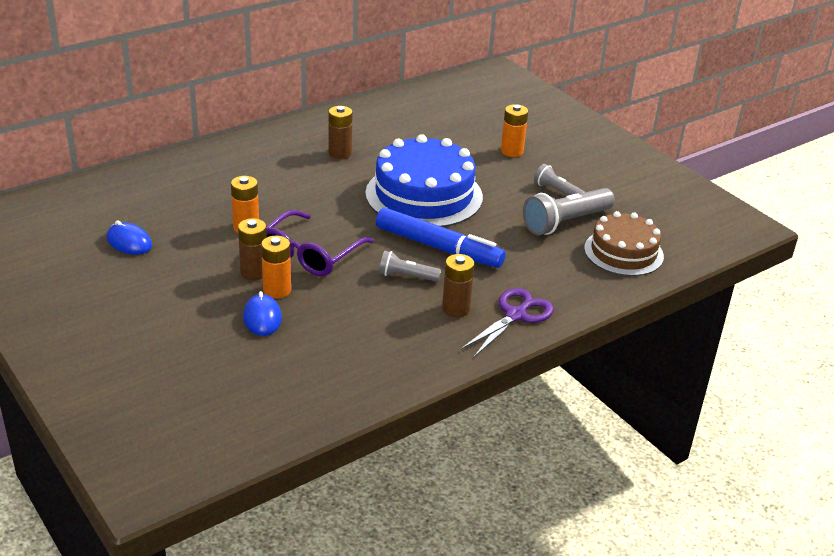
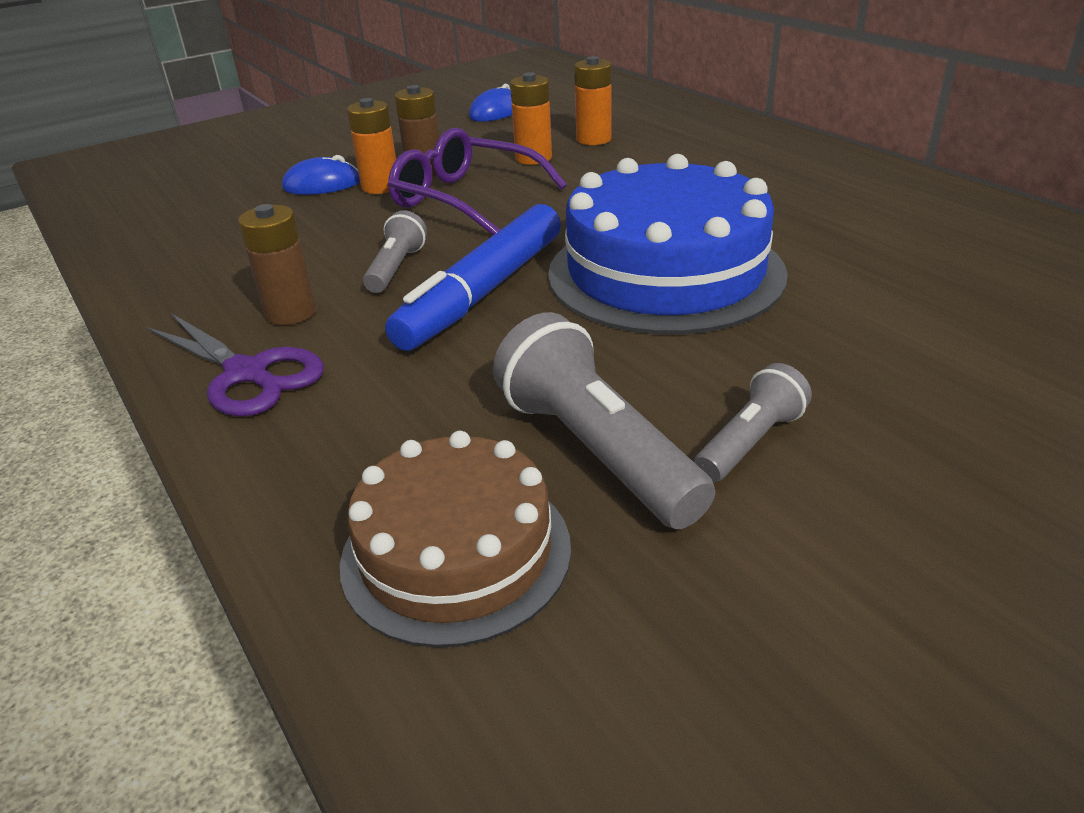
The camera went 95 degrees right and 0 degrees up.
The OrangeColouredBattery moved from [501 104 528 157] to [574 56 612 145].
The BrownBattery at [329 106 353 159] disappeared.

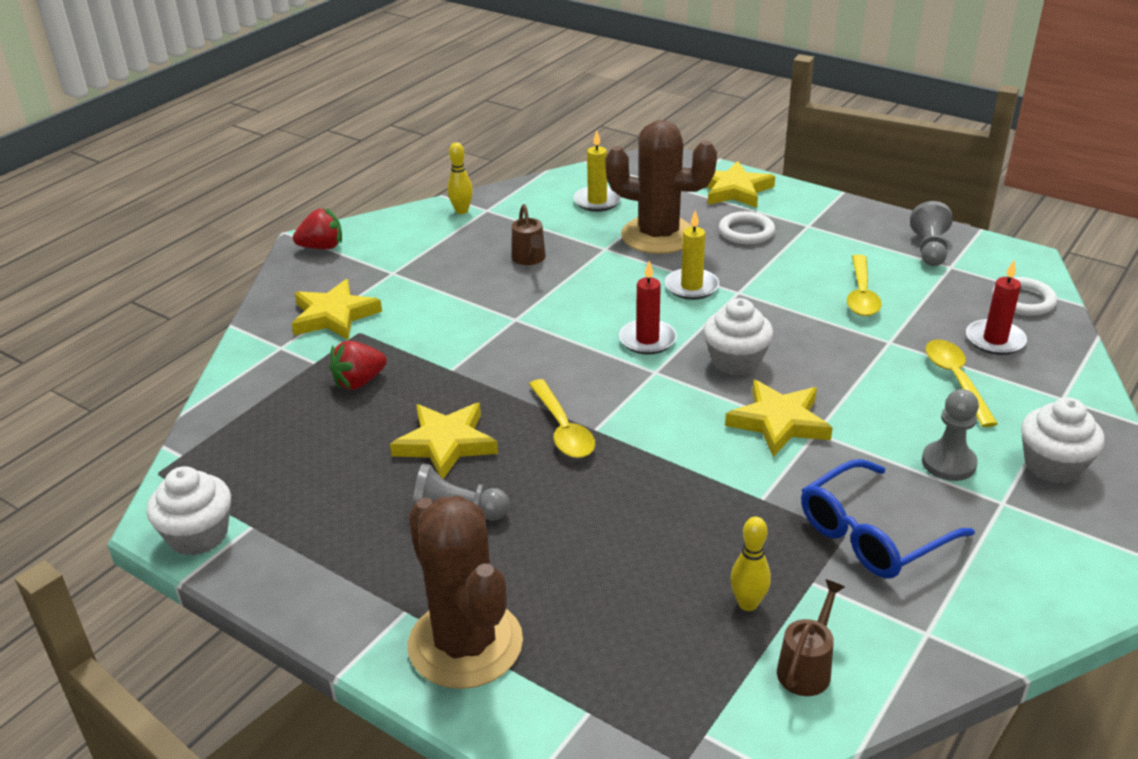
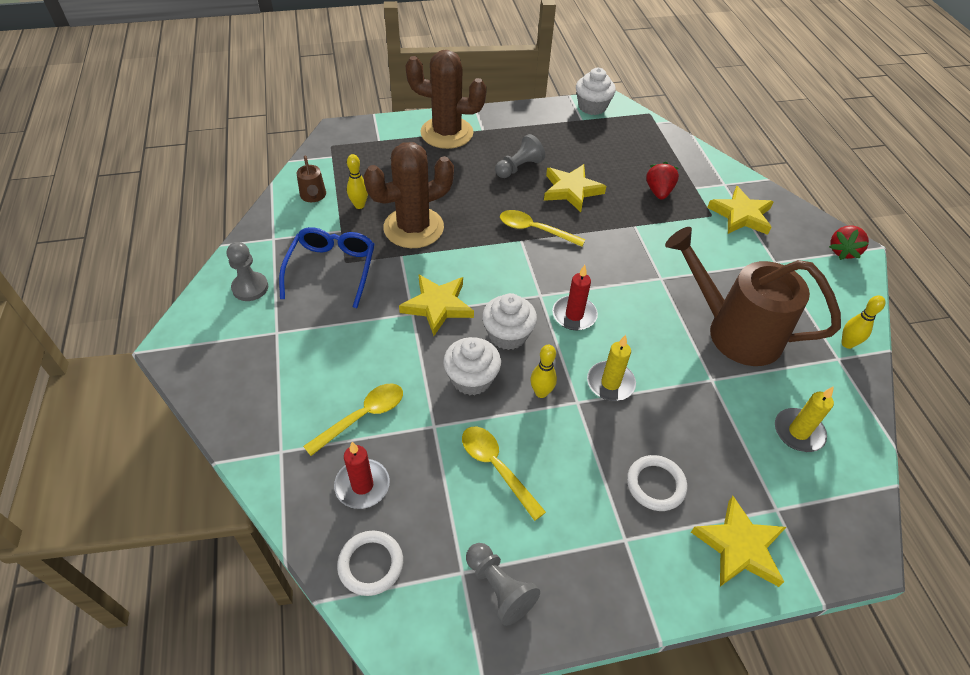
The camera went 130 degrees right and 15 degrees up.
The BrownCactus moved from [605 120 717 254] to [364 142 454 248].
The BrownSprinklingCan at [512 204 546 265] changed to 2.40 times the size.
The BrightYellowSpoon at [925 340 998 427] turned 75 degrees counterclockwise.
The GreyPawn moved from [922 389 979 481] to [227 242 268 301].
The PureWhiteFairyCake moved from [1021 397 1105 484] to [443 337 501 396].
The BrightYellowTenpin at [530 345 557 398] appeared.

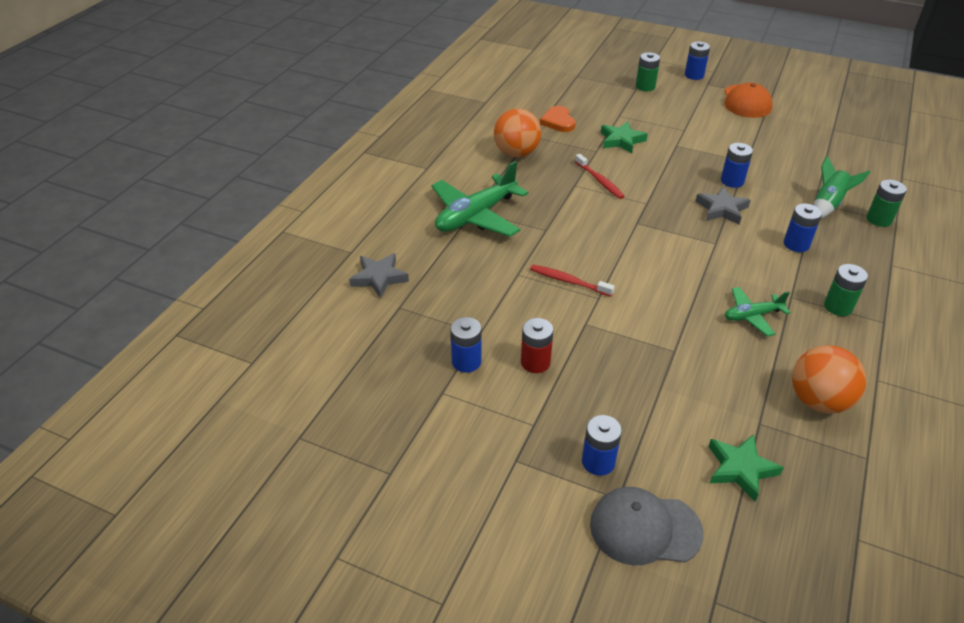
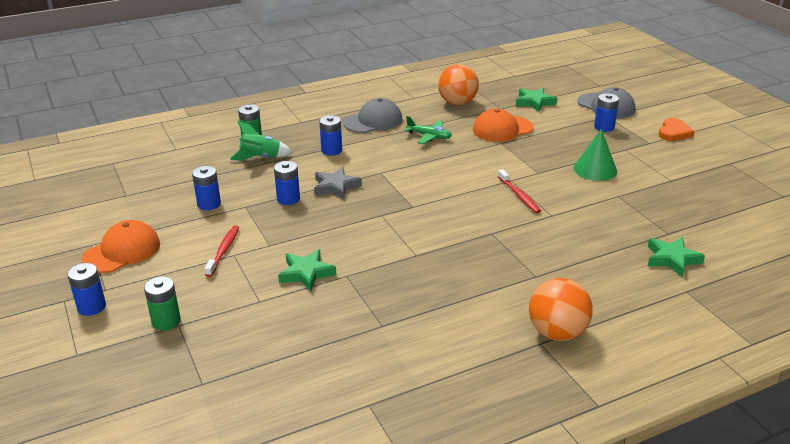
The camera went 140 degrees left and 10 degrees down.
The OrangeColouredHeartShape moved from [540 106 576 132] to [659 118 695 141].
The OrangeColouredPlayBall moved from [494 109 541 157] to [529 278 593 341].
The RedToothBrush moved from [575 154 625 199] to [204 225 240 277].
The GreenToyPlane at [431 161 528 237] disappeared.
The GreyStar at [349 253 409 299] became the GreenStar at [648 237 705 277].
The GreenBattery at [824 264 868 316] was replaced by the GreyBaseballCap at [343 98 403 133].
The RoyalBlueBattery moved from [450 317 482 373] to [192 166 221 210].
The RedBattery at [521 318 553 373] was replaced by the GreenConeShape at [573 129 617 181].
The OrangeColouredBaseballCap at [473 109 533 142] appeared.

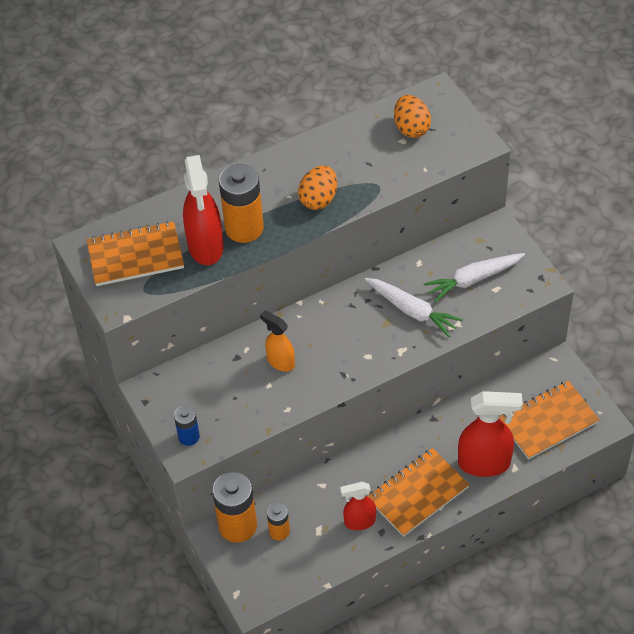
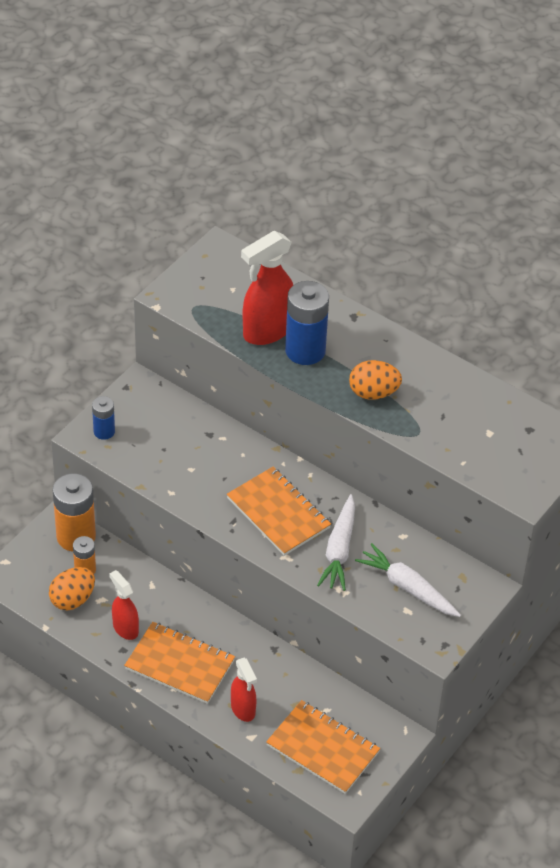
The camera went 60 degrees right and 5 degrees down.
The OrangeColouredEggShape moved from [394 95 431 138] to [49 567 95 610].
The OrangeColouredBattery at [219 164 264 243] became the RoyalBlueBattery at [285 281 329 365].
The OrangeColouredNotebook moved from [87 221 184 286] to [227 467 331 556].
The OrangeColouredSprayBottle at [260 311 295 372] disappeared.
The RedSprayBottle at [458 391 523 477] changed to 0.59 times the size.

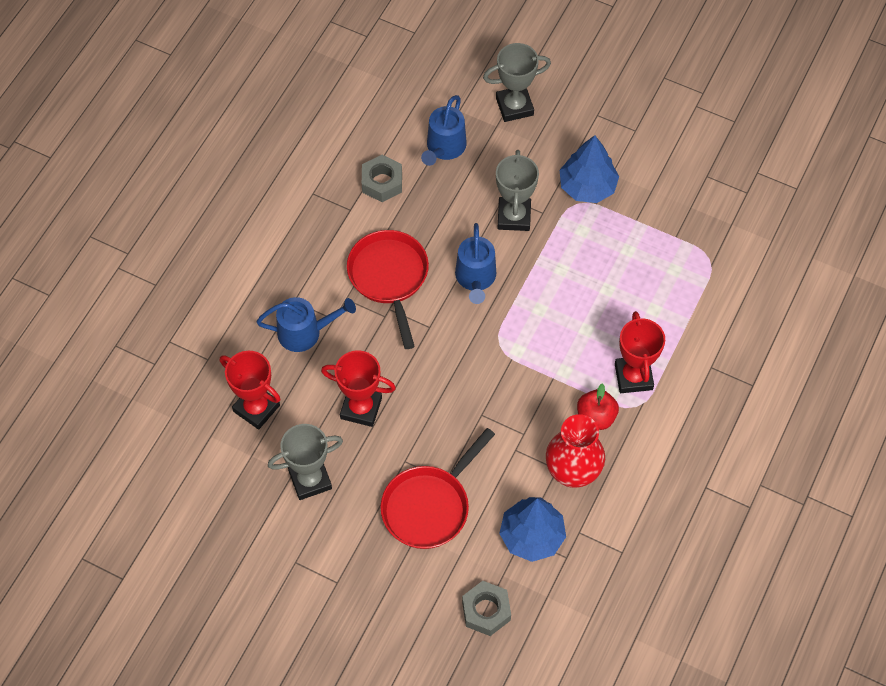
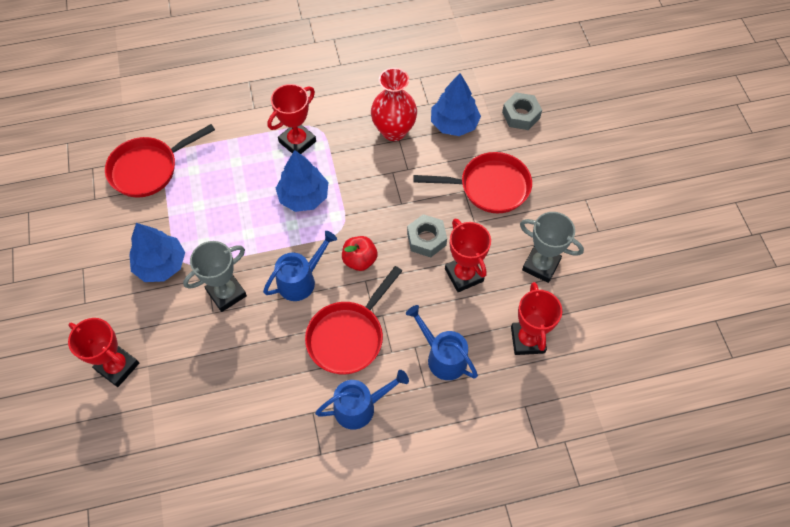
The camera went 130 degrees left and 0 degrees up.
The GreyPrizeCup at [483 43 551 122] became the RedPrizeCup at [68 318 139 387].
The RoyalBlueSprinklingCan moved from [421 95 467 166] to [315 370 409 429].
The GreyHexNut moved from [362 155 402 202] to [407 214 447 257].
The RedToyApple moved from [577 384 619 430] to [342 236 378 271].
The RedFryingPan at [105 124 215 197] appeared.
The RoyalBlueFirTree at [276 150 328 212] appeared.

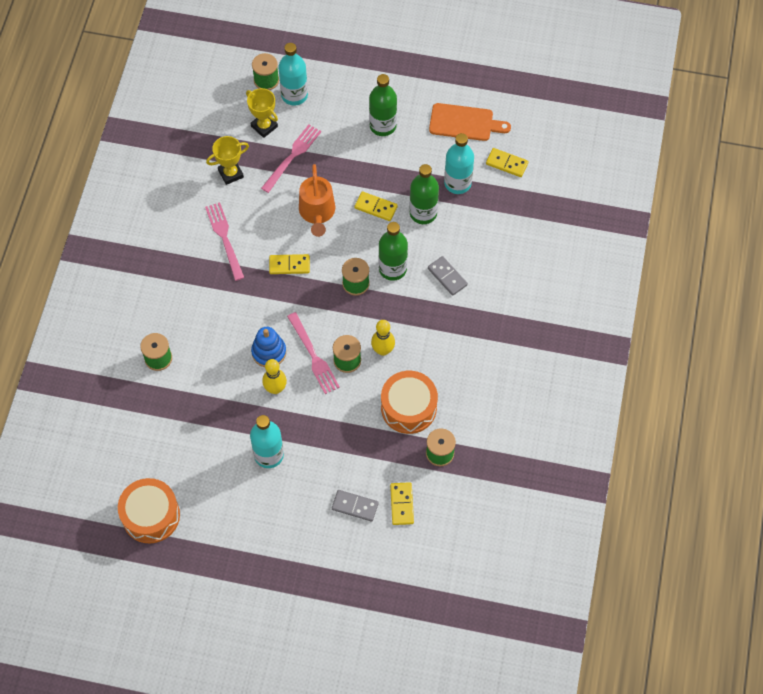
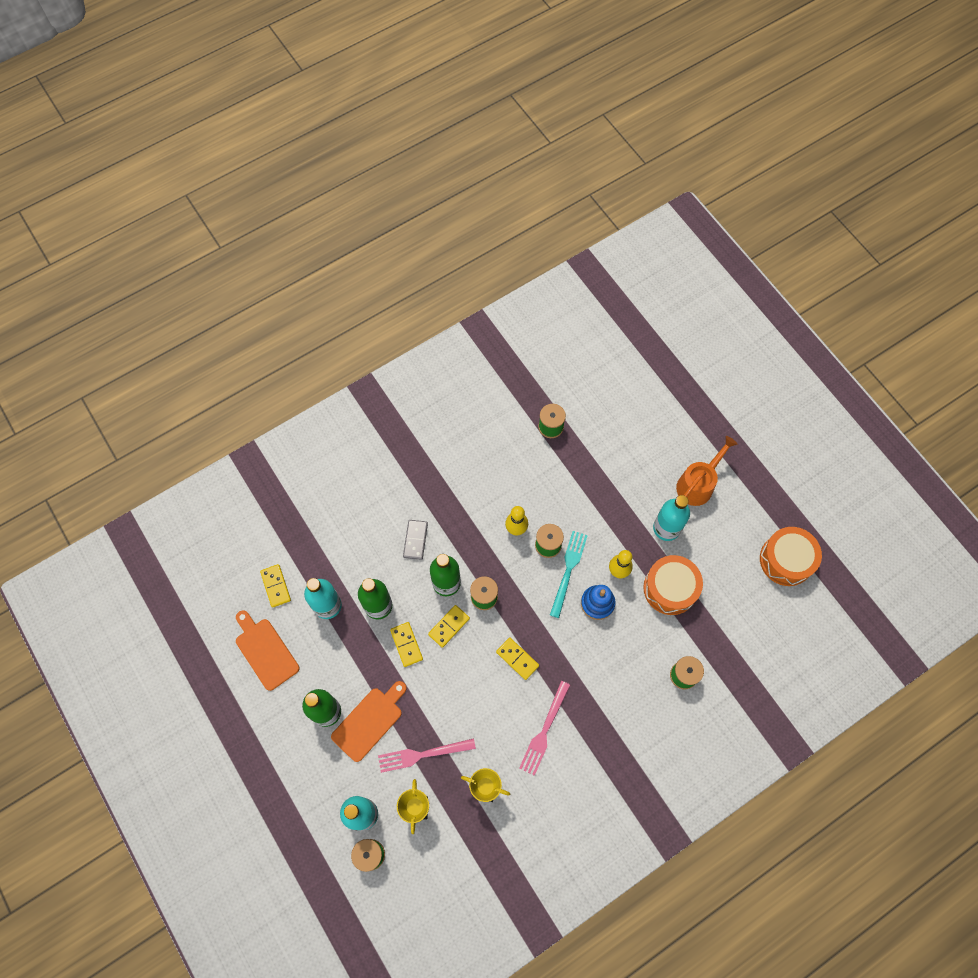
The camera went 135 degrees left and 5 degrees up.
The OrangeColouredSprinklingCan moved from [299 164 335 237] to [676 436 738 506].
The PinkTableFork at [287 312 340 394] became the TealTableFork at [550 531 588 618].
The OrangeColouredDrum moved from [381 371 438 434] to [643 555 703 615].
The BrightYellowDominoTile moved from [390 482 414 525] to [428 605 470 648].
The GreyDominoTile at [332 490 379 522] disappeared.
The OrangeColouredBreadBoard at [331 681 407 762] appeared.

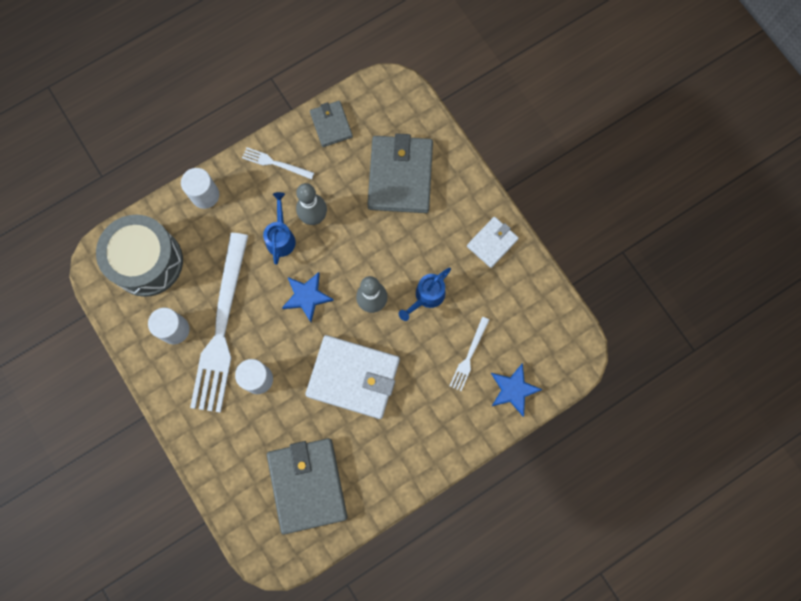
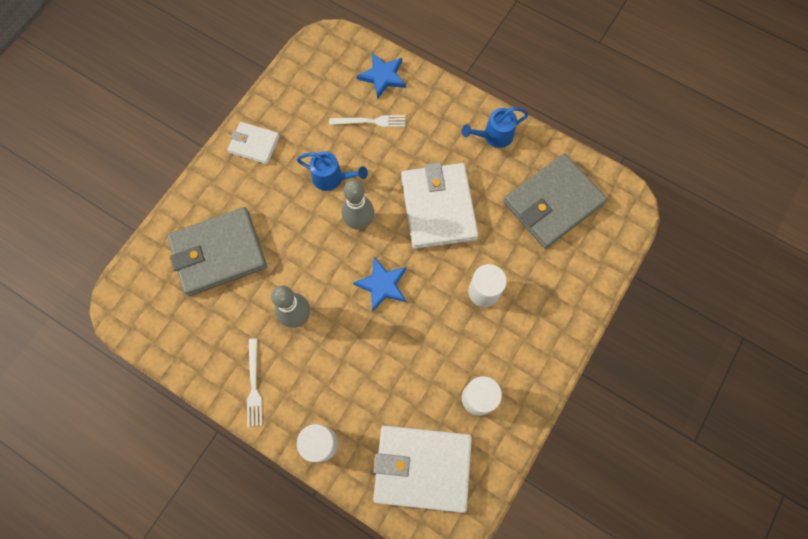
The camera went 115 degrees left and 5 degrees down.
The GreyBillfold at [310 101 353 147] disappeared.
The RoyalBlueSprinklingCan moved from [263 192 296 264] to [462 107 529 148].
The GreyDrum at [96 215 183 297] was replaced by the PureWhiteBillfold at [373 425 472 513].
The PureWhiteTableFork at [190 233 248 413] disappeared.

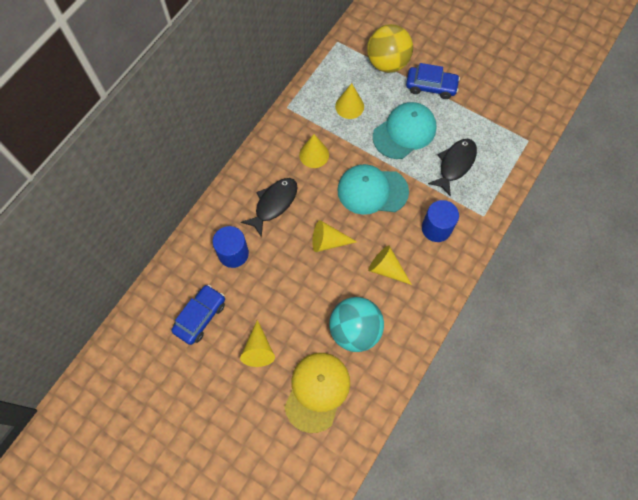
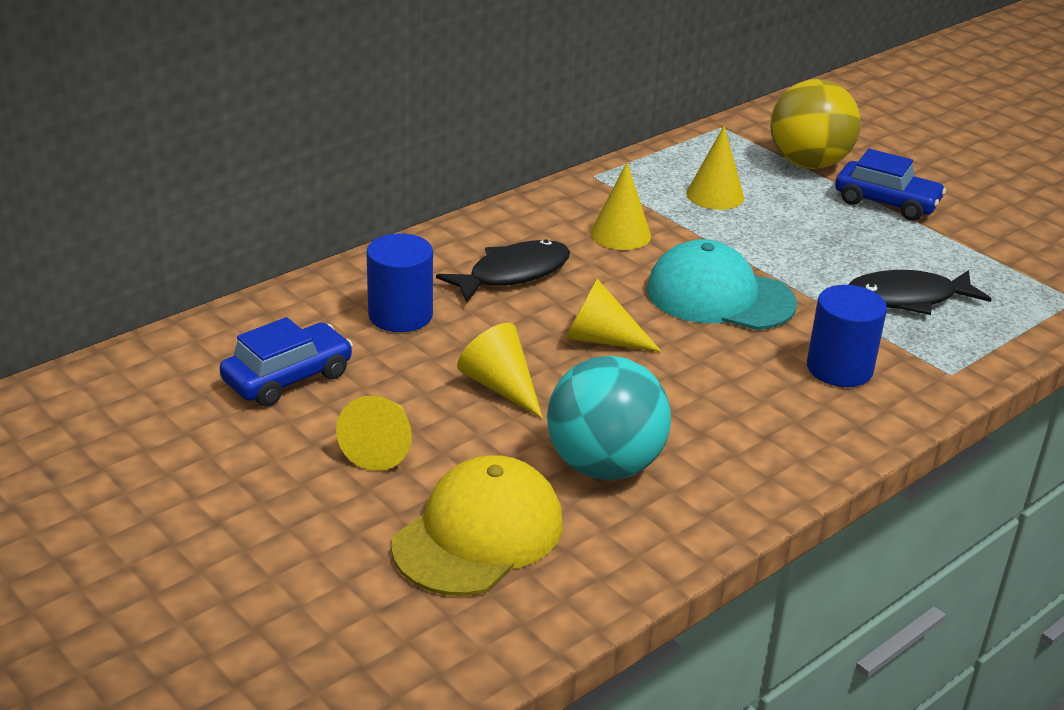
The camera went 15 degrees right and 35 degrees down.
The TealBaseballCap at [373 102 437 159] disappeared.
The JetBlackToyFish at [428 139 477 197] turned 150 degrees counterclockwise.
The BrightYellowConeShape moved from [368 245 412 285] to [457 323 543 418].

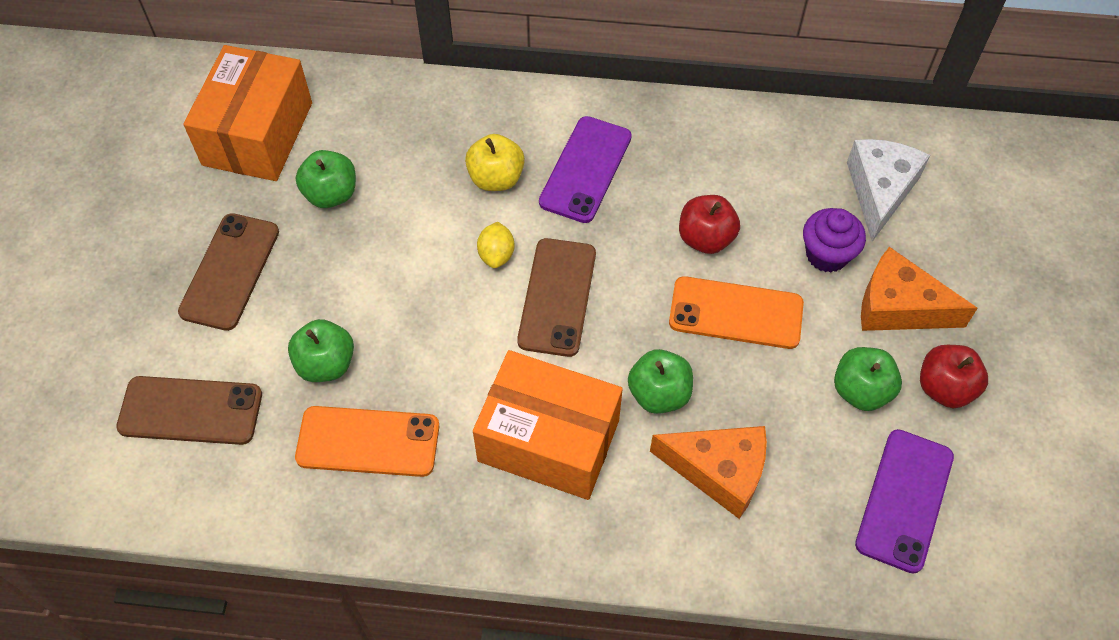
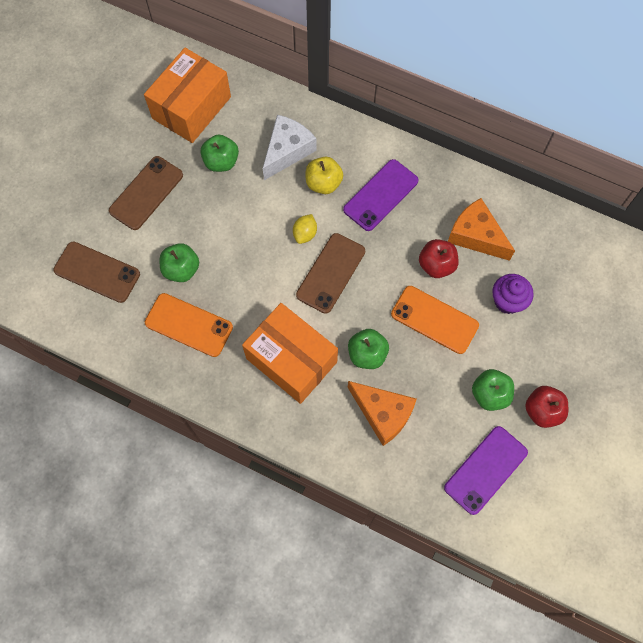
The camera went 20 degrees right and 10 degrees up.
The PureWhitePieceOfCheese moved from [847 139 930 242] to [263 115 317 180].
The OrangeColouredPieceOfCheese moved from [861 247 978 331] to [448 198 515 261].

